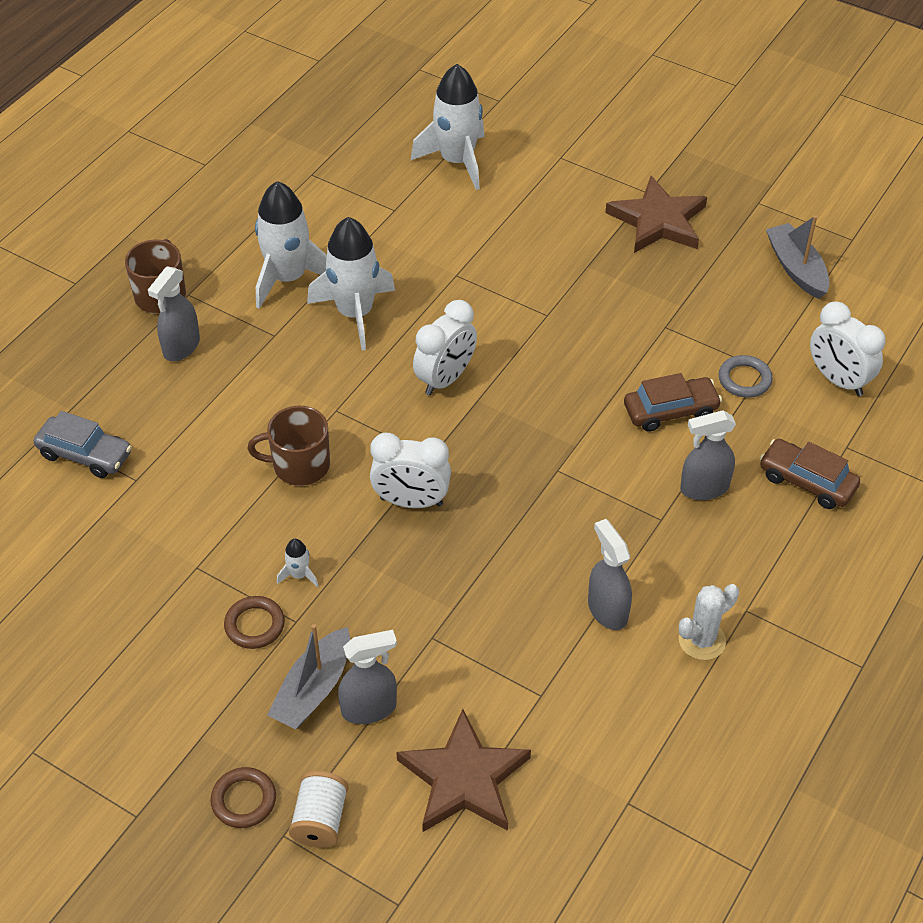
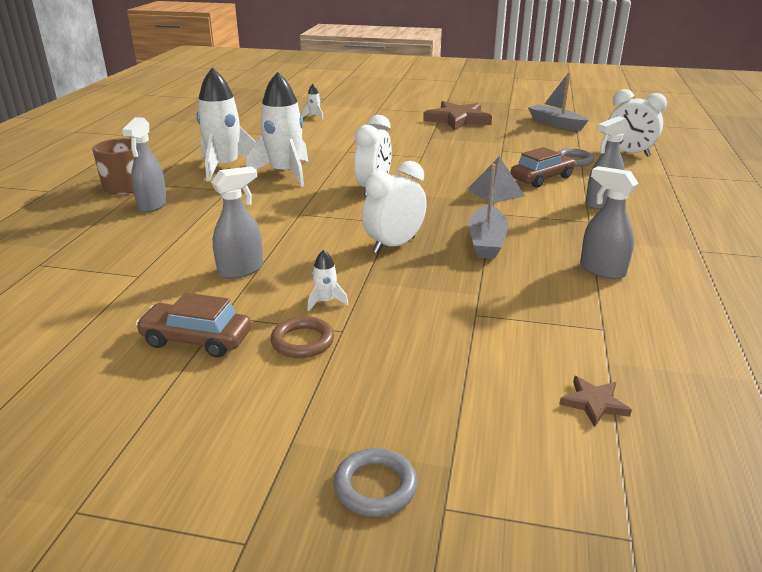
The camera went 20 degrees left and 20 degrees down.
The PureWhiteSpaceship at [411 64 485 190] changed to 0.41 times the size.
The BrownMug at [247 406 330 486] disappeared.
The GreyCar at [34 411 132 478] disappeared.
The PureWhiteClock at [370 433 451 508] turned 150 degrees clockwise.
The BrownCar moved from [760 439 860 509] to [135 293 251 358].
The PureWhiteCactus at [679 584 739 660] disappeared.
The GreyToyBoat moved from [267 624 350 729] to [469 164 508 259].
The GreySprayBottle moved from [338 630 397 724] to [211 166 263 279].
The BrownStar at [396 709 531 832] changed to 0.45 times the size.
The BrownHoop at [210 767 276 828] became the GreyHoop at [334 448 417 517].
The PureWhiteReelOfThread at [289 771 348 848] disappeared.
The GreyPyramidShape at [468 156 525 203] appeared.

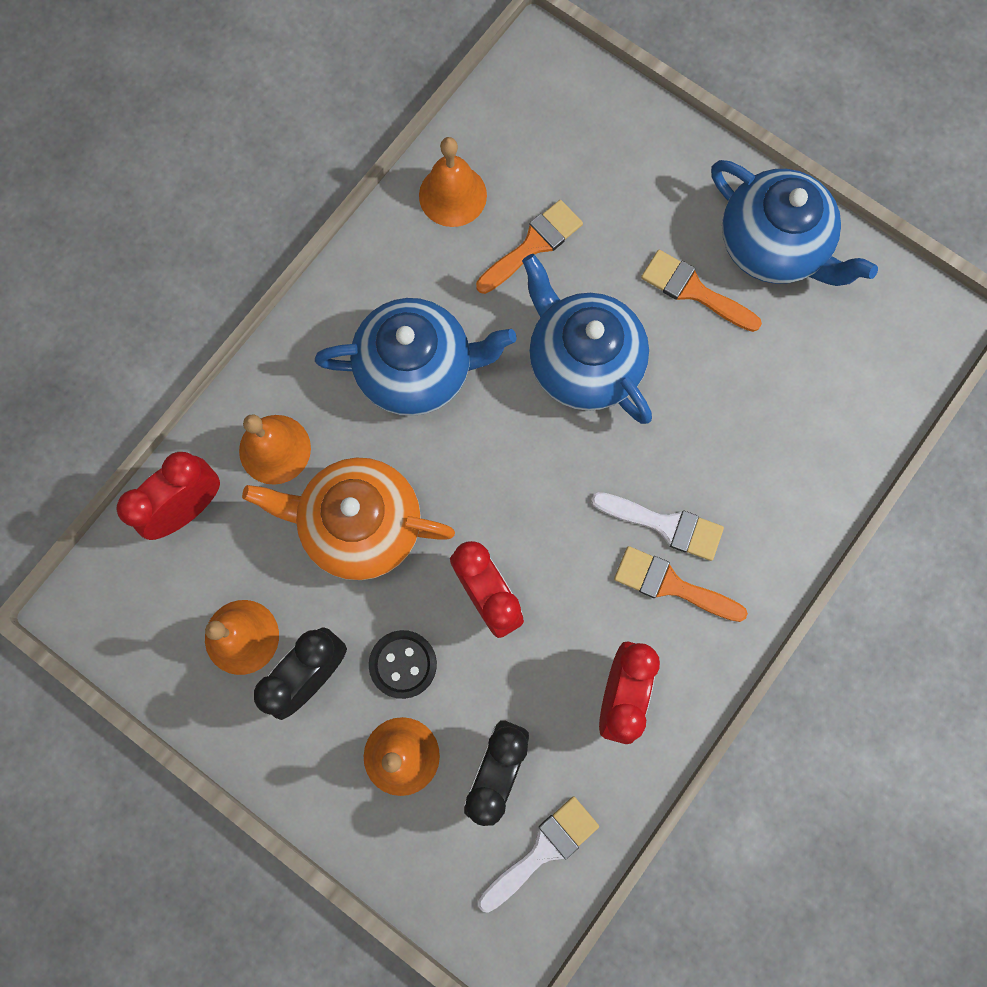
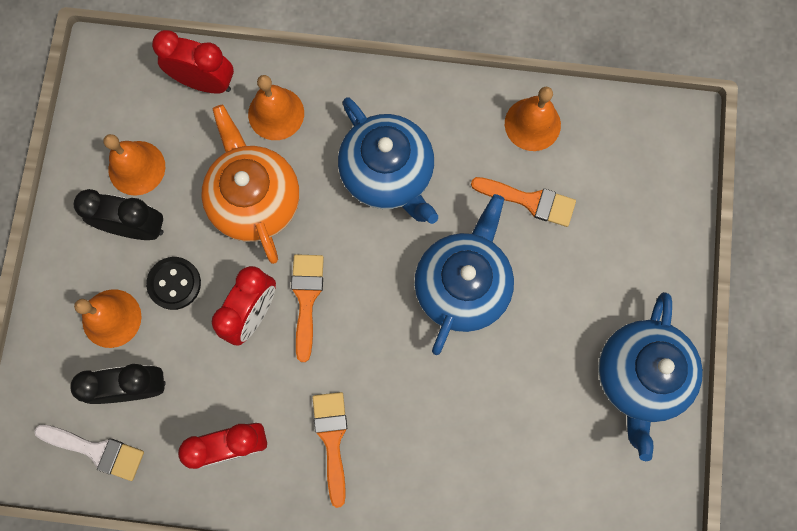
The camera went 60 degrees right and 0 degrees up.
The OrangeColouredPaintBrush moved from [641 250 762 332] to [291 254 324 362].
The PureWhitePaintBrush at [591 492 724 561] disappeared.

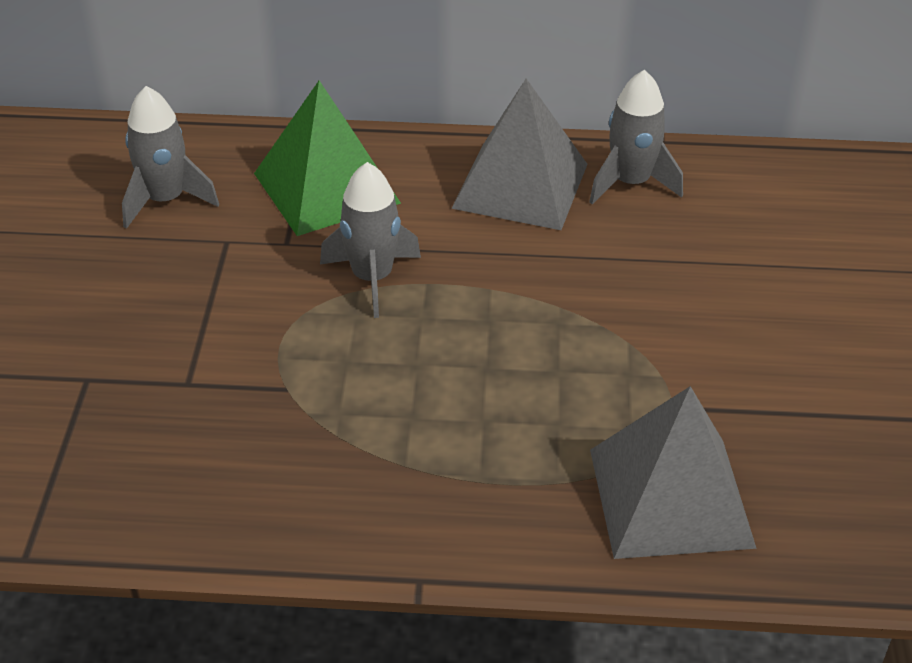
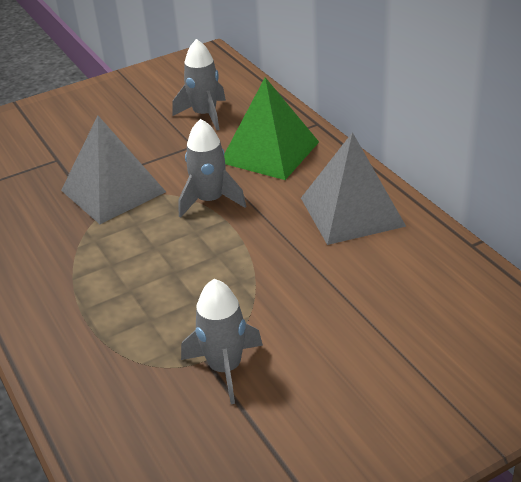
The camera went 60 degrees right and 5 degrees down.
The GreySpaceship moved from [589 70 683 204] to [181 279 263 404].
The GreyPyramidShape moved from [590 386 757 559] to [61 116 166 224].

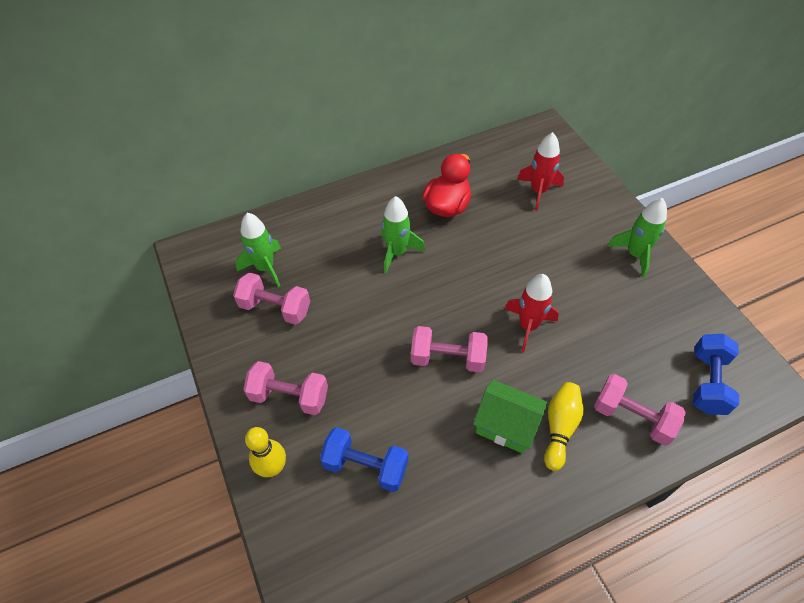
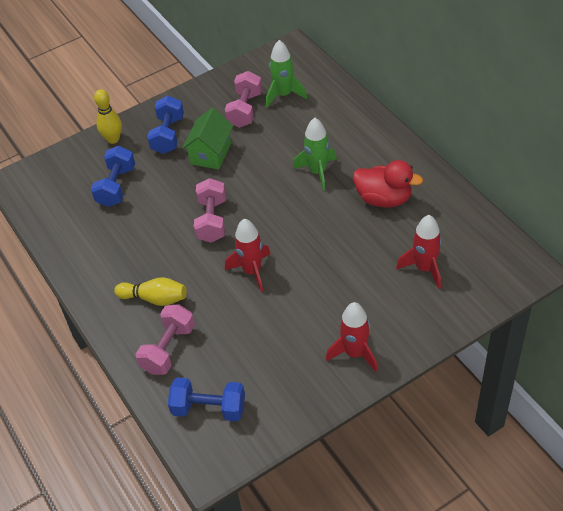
The camera went 85 degrees right and 5 degrees down.
The GreenSpaceship at [607 198 667 278] became the RedSpaceship at [326 302 378 372].
The PinkFreeWeight at [243 361 328 415] became the RoyalBlueFreeWeight at [147 96 184 154].
The GreenToyHouse moved from [473 380 547 454] to [182 108 234 169].

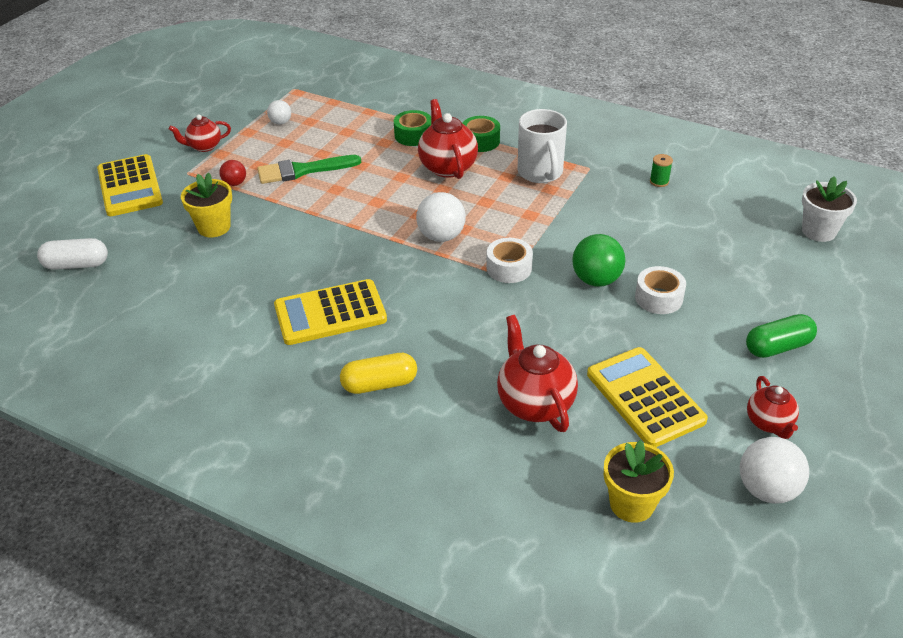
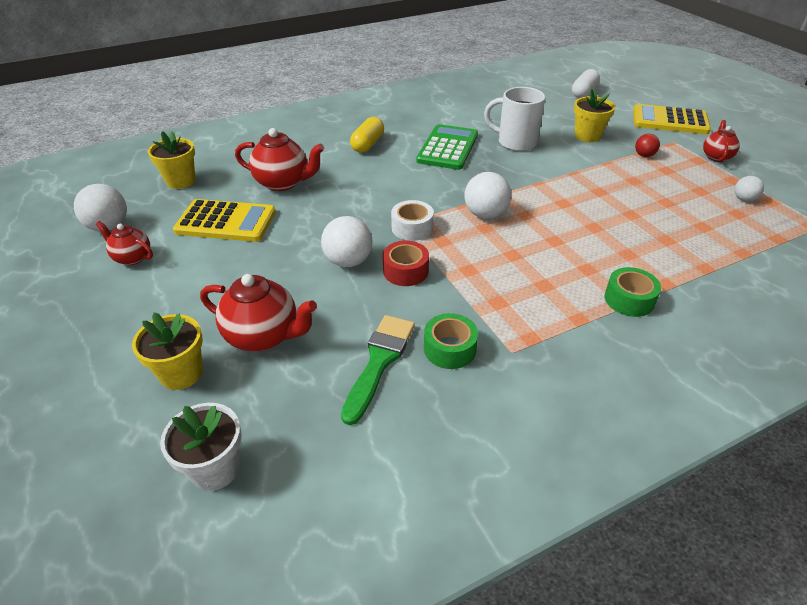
The camera went 125 degrees right and 0 degrees up.
The RedTeaPot moved from [418 99 478 179] to [200 274 317 351].
The PureWhiteMug moved from [518 109 567 183] to [484 87 546 151].
The GreenStickyTape moved from [394 110 431 146] to [424 313 478 369].
The GreenReelOfThread at [650 154 673 187] disappeared.
The GreenPaintBrush moved from [257 155 361 184] to [341 315 415 425].
The GreenPlayBall at [572 234 625 286] became the PureWhitePlayBall at [321 216 372 267].
The PureWhiteStickyTape at [635 266 686 314] disappeared.
The BrightYellowAddingMachine at [274 279 387 345] became the GreenAddingMachine at [416 124 478 170].
The GreenPillShape at [746 314 817 358] disappeared.
The RedStickyTape at [383 241 429 286] appeared.
The BrightYellowPottedPlant at [132 312 203 390] appeared.

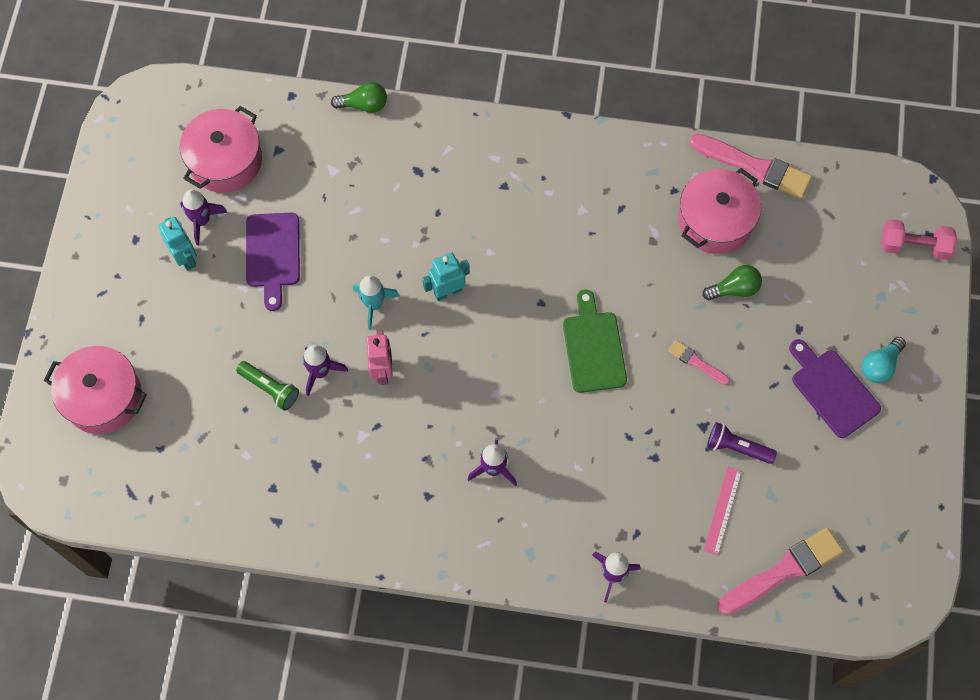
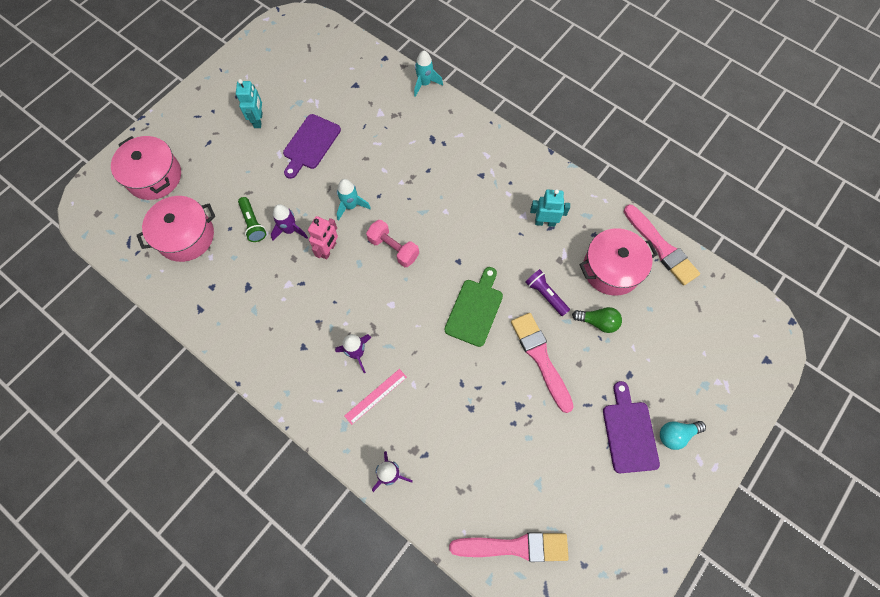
The camera went 30 degrees right and 0 degrees up.
The GreenLightbulb at [331 82 387 113] was replaced by the TealSpaceship at [414 51 443 97].
The PinkCookingPot moved from [180 106 262 193] to [137 196 215 262].
The RoyalPurpleSpaceship at [180 190 227 245] disappeared.
The PinkFreeWeight moved from [881 219 957 260] to [366 220 419 267].
The TealRobotFigure moved from [422 252 470 301] to [530 189 570 227].
The PinkPaintBrush at [668 340 730 385] changed to 1.95 times the size.
The RoyalPurpleTorch moved from [707 422 777 464] to [525 269 570 316].
The PinkMeasuringStick moved from [703 467 742 556] to [344 369 407 425].

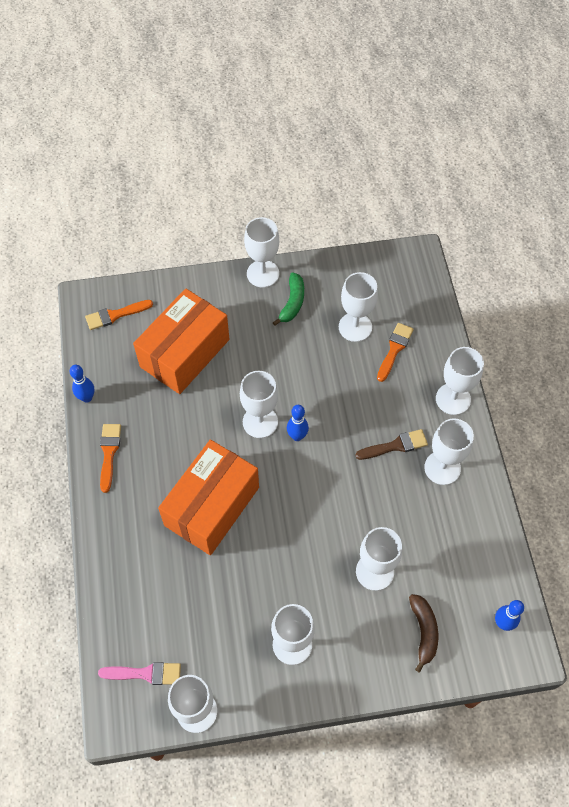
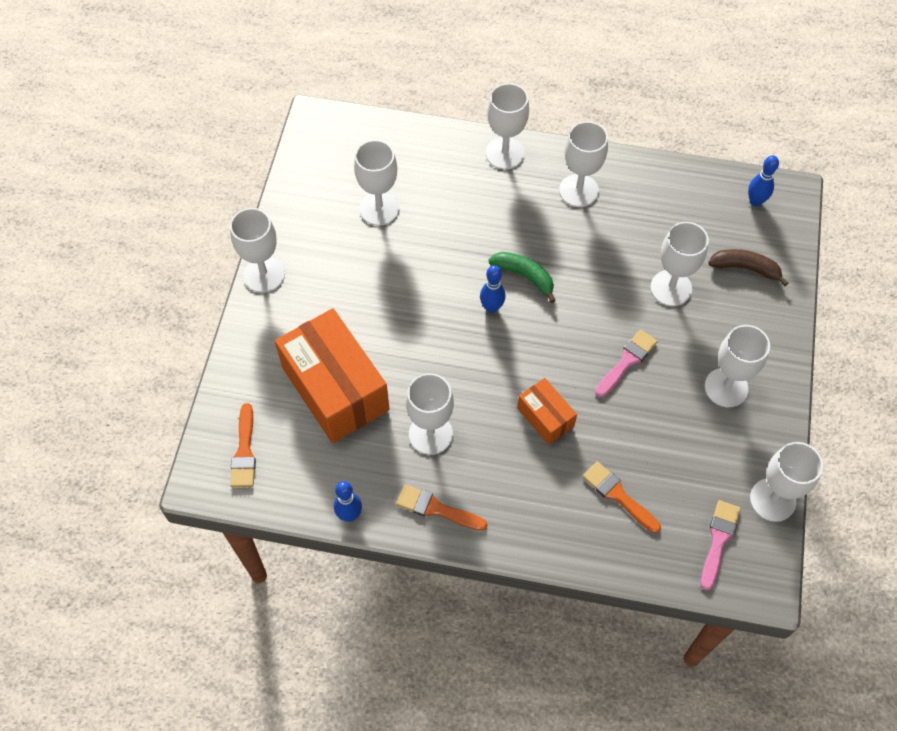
The camera went 70 degrees left and 0 degrees up.
The GreenBananaFruit moved from [272 272 304 326] to [489 252 556 303].
The OrangeColouredPaintBrush moved from [377 323 414 382] to [583 461 661 533].
The PureWhiteChalice moved from [240 371 278 438] to [406 373 454 455].
The BrownPaintBrush at [355 429 428 460] disappeared.
The OrangeColouredParcel at [158 439 259 555] changed to 0.50 times the size.
The PinkPaintBrush at [595 330 658 397] appeared.

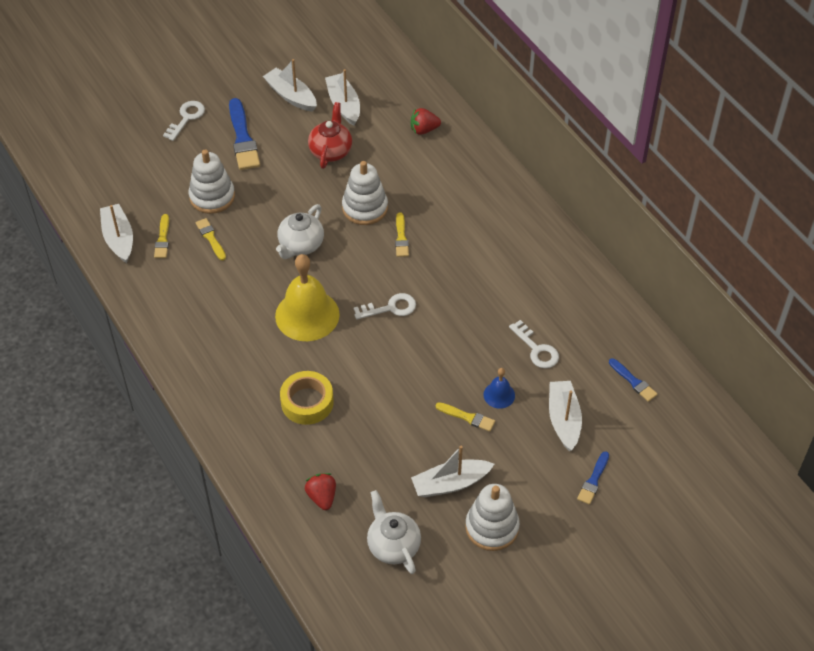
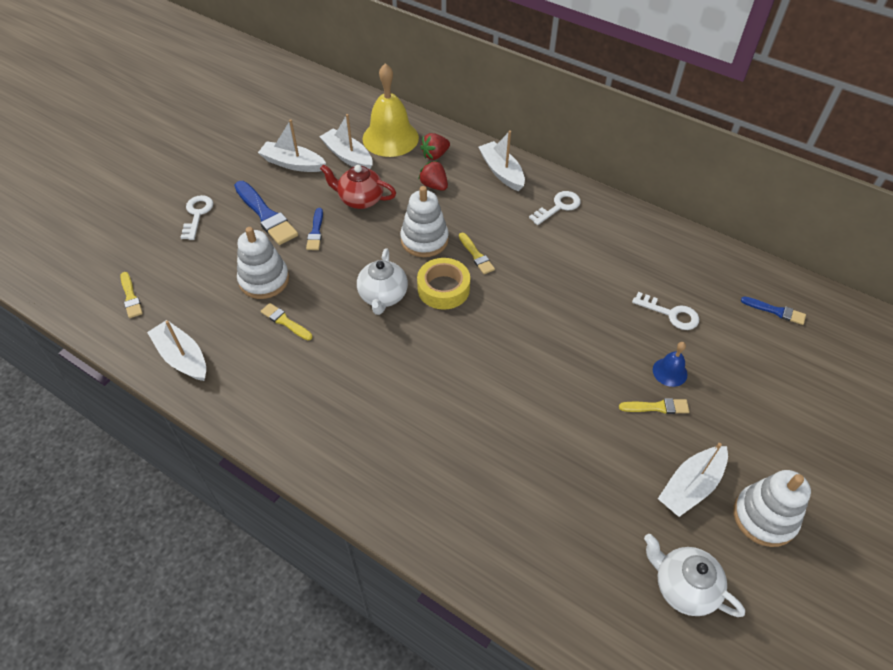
The camera went 25 degrees left and 0 degrees up.
The RedTeaPot at [308 102 352 169] turned 60 degrees counterclockwise.
The BrightYellowPaintBrush moved from [154 214 169 258] to [120 272 143 318].
The BrightYellowHandBell moved from [275 254 340 341] to [363 63 419 157].
The PureWhiteDoorKey moved from [354 293 416 320] to [529 191 581 225].
The BrightYellowStickyTape moved from [280 371 334 425] to [417 258 470 310].
The PureWhiteToyBoat moved from [549 381 582 451] to [479 131 525 191].
The RoyalBluePaintBrush moved from [577 451 609 505] to [306 208 323 250].
The RedToyStrawberry moved from [305 473 336 510] to [418 161 448 191].

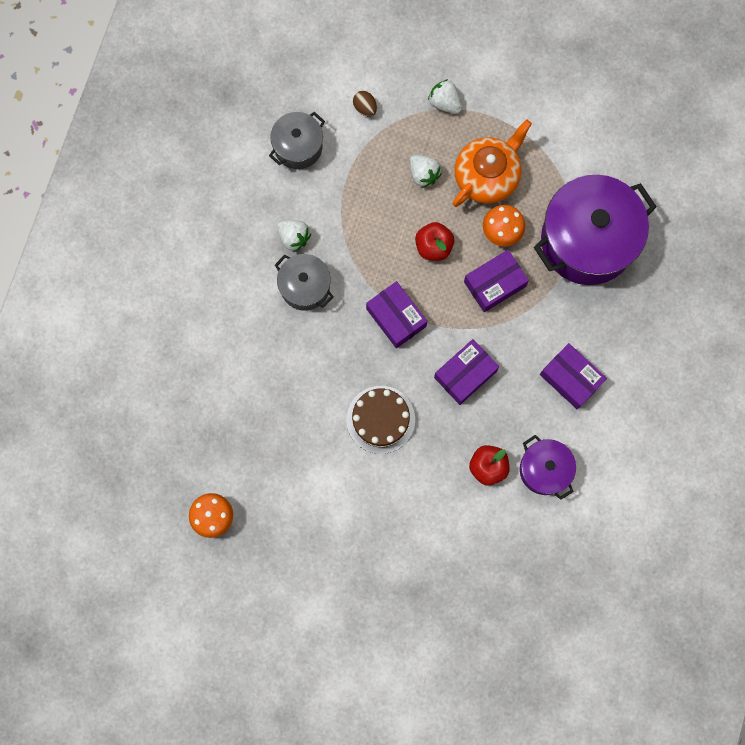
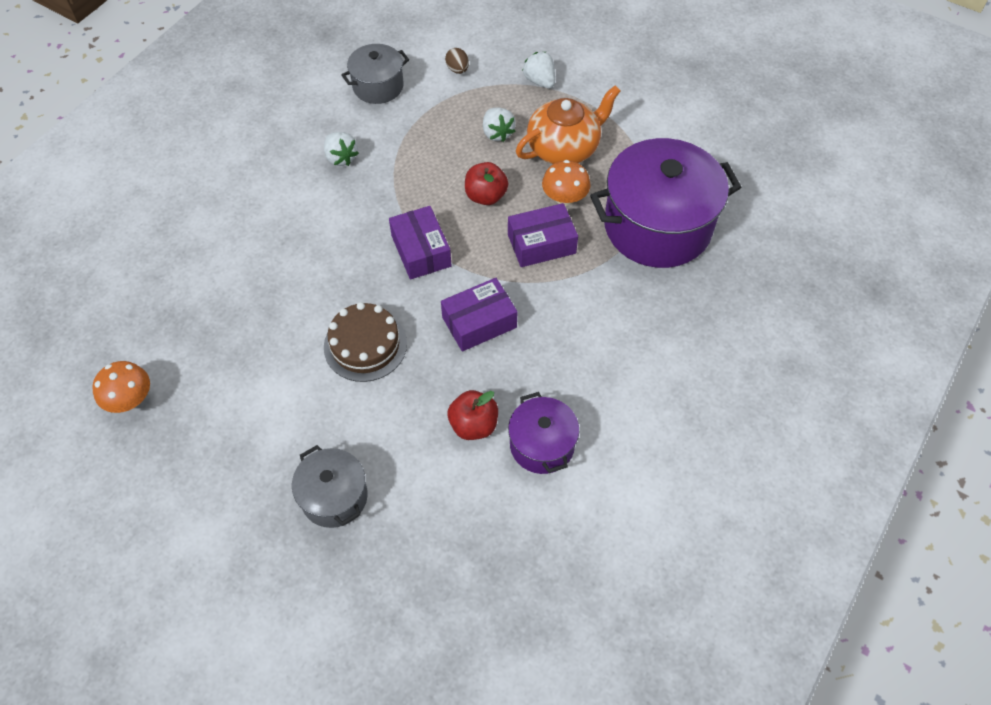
The camera went 15 degrees right and 20 degrees down.
The GreyCookingPot moved from [275 254 333 311] to [292 445 368 528].
The RoyalPurpleParcel at [540 343 607 409] disappeared.

